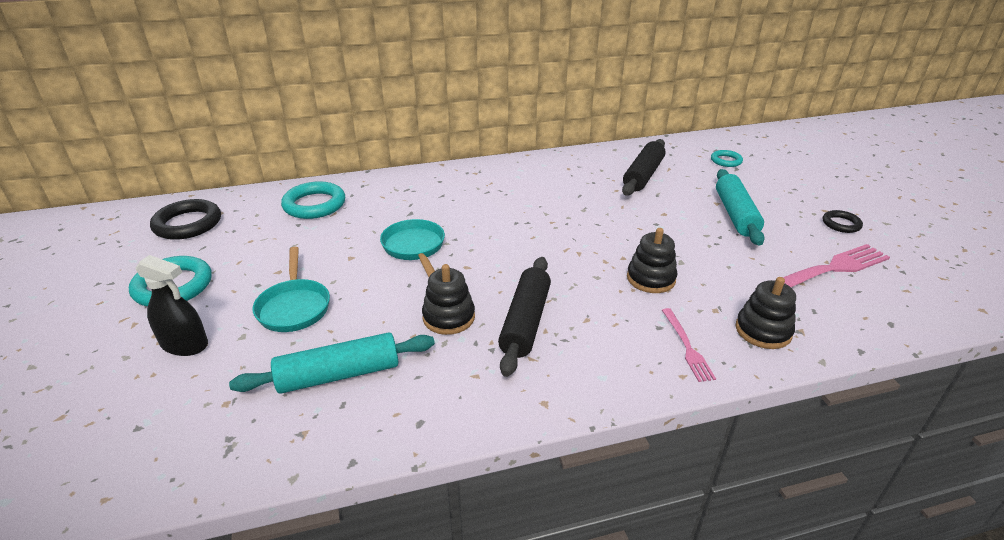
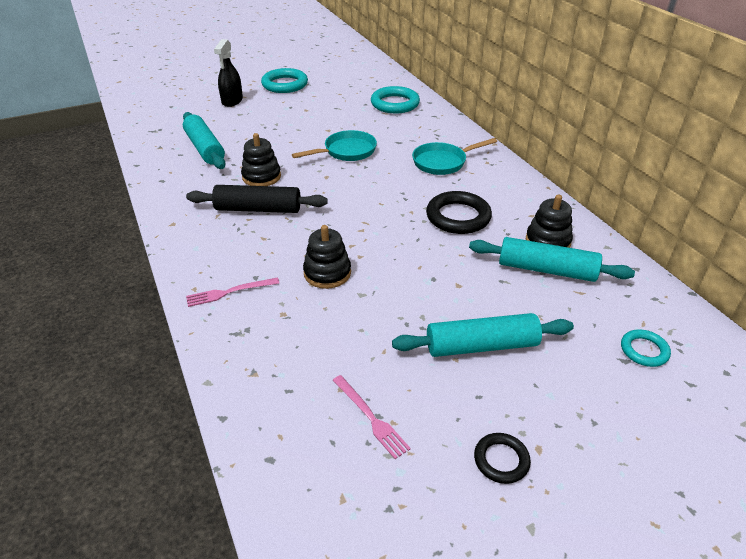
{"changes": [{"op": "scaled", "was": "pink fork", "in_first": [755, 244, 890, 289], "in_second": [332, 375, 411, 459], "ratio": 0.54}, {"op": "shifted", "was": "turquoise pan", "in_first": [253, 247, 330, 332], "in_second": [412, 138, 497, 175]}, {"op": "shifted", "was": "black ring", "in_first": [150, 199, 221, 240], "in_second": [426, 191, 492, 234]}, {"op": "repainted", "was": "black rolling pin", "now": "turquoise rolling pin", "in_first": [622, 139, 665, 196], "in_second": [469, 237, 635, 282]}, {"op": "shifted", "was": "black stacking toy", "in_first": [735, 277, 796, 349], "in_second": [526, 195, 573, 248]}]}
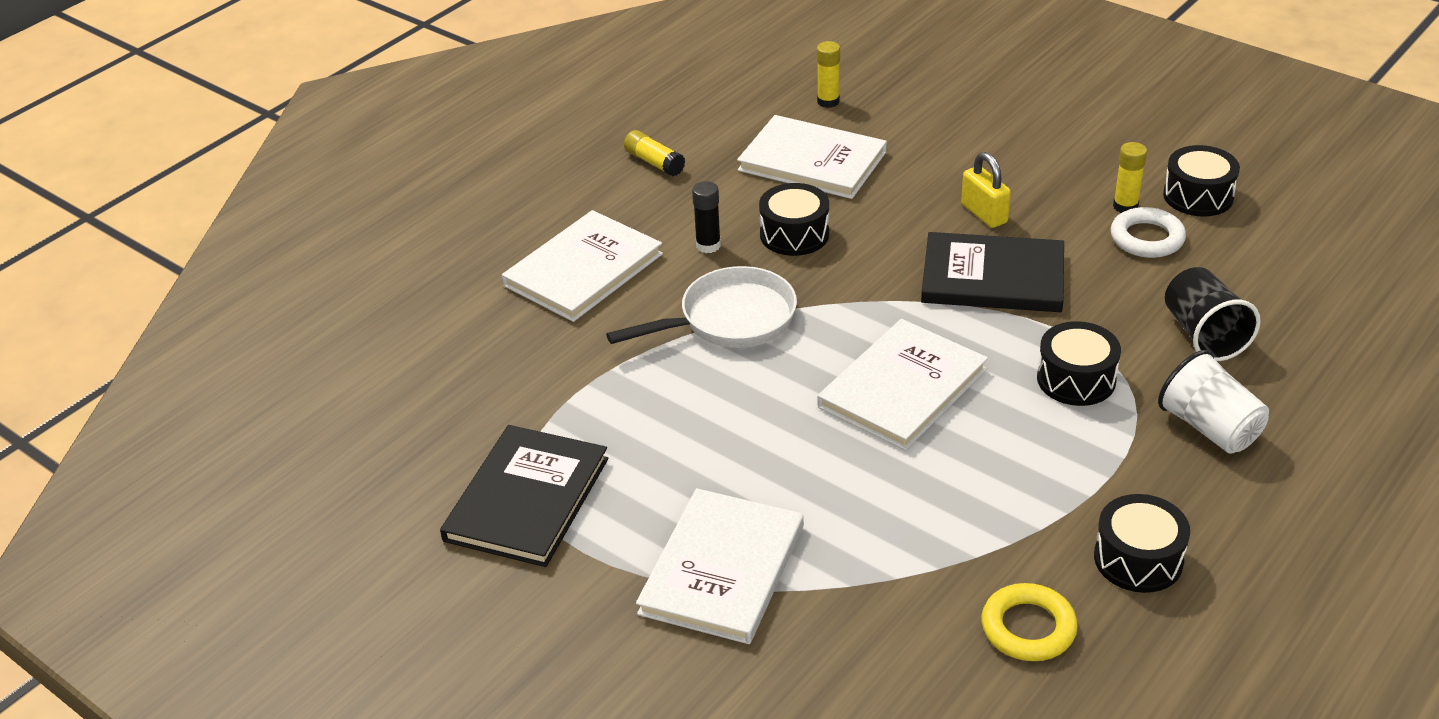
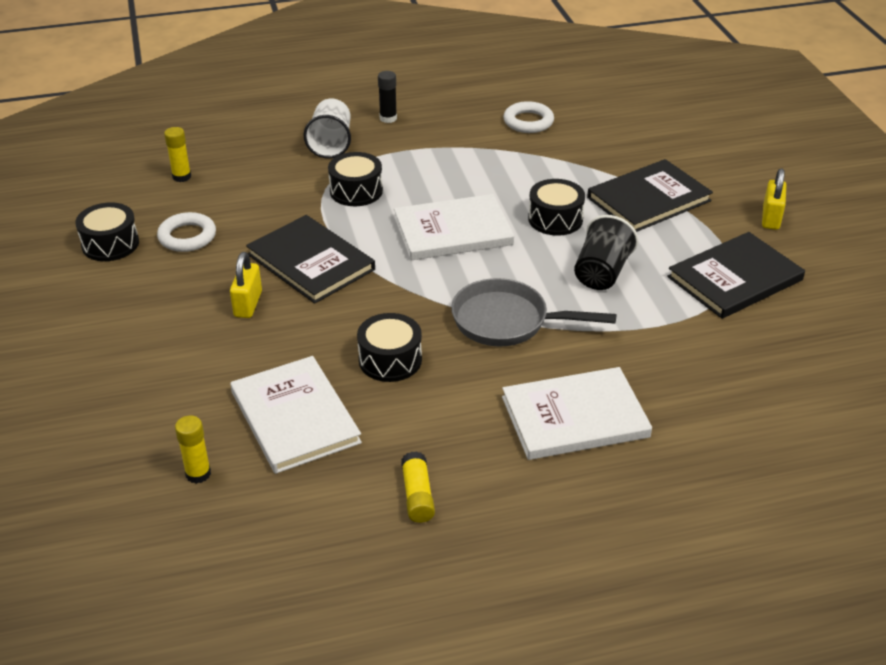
{"changes": [{"op": "shifted", "was": "yellow glue stick", "in_first": [1113, 142, 1147, 213], "in_second": [164, 127, 191, 182]}, {"op": "shifted", "was": "black glue stick", "in_first": [692, 181, 721, 253], "in_second": [378, 71, 397, 123]}, {"op": "repainted", "was": "white pan", "now": "grey pan", "in_first": [606, 266, 797, 348], "in_second": [451, 278, 616, 346]}, {"op": "repainted", "was": "yellow ring", "now": "white ring", "in_first": [982, 583, 1078, 661], "in_second": [503, 101, 554, 133]}, {"op": "shifted", "was": "black drum", "in_first": [1094, 494, 1190, 593], "in_second": [528, 179, 585, 236]}, {"op": "shifted", "was": "black cup", "in_first": [1165, 267, 1261, 361], "in_second": [574, 215, 638, 290]}, {"op": "repainted", "was": "white book", "now": "black book", "in_first": [636, 488, 804, 644], "in_second": [587, 159, 713, 232]}, {"op": "new", "now": "yellow padlock", "in_second": [762, 168, 786, 230]}]}
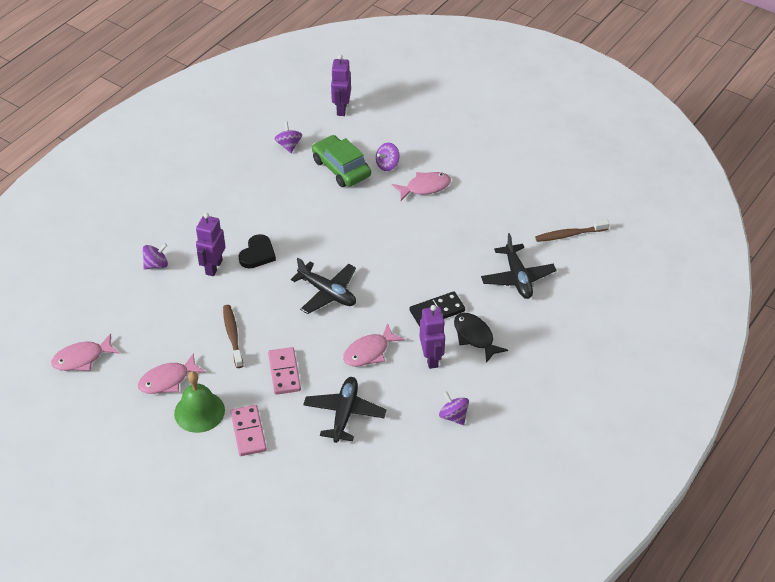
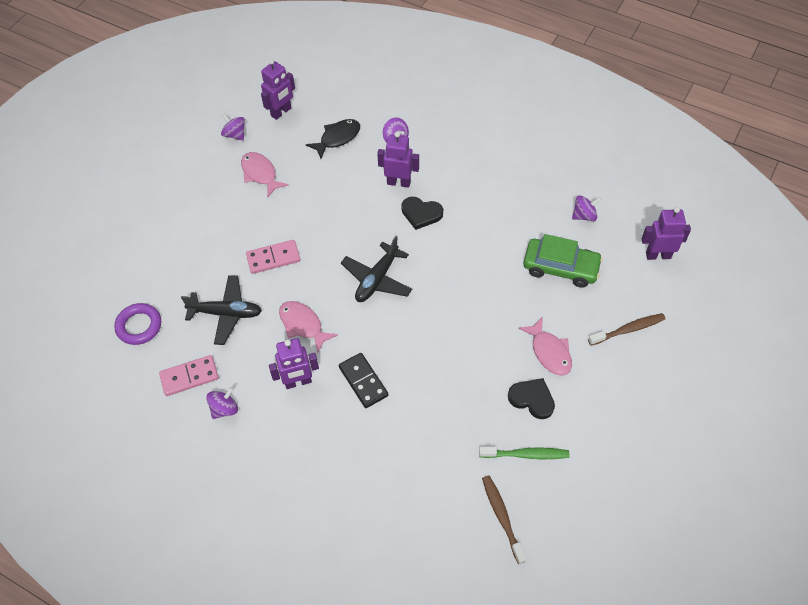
{"changes": [{"op": "new", "now": "purple ring", "in_second": [114, 303, 161, 345]}, {"op": "shifted", "was": "pink domino", "in_first": [231, 405, 267, 456], "in_second": [159, 355, 219, 396]}, {"op": "shifted", "was": "purple spinning top", "in_first": [376, 143, 400, 171], "in_second": [221, 113, 245, 141]}, {"op": "swapped", "was": "pink fish", "now": "purple robot", "in_first": [51, 333, 120, 371], "in_second": [261, 59, 295, 120]}, {"op": "shifted", "was": "black fish", "in_first": [454, 313, 508, 363], "in_second": [306, 119, 360, 159]}, {"op": "new", "now": "green toothbrush", "in_second": [479, 447, 569, 459]}, {"op": "new", "now": "black heart", "in_second": [508, 378, 555, 419]}, {"op": "rotated", "was": "green car", "in_first": [312, 135, 371, 187], "in_second": [524, 234, 603, 288], "clockwise": 60}, {"op": "shifted", "was": "brown toothbrush", "in_first": [223, 305, 243, 368], "in_second": [588, 313, 665, 346]}, {"op": "gone", "was": "green bell", "in_first": [174, 371, 225, 433]}, {"op": "gone", "was": "black plane", "in_first": [481, 233, 556, 299]}]}
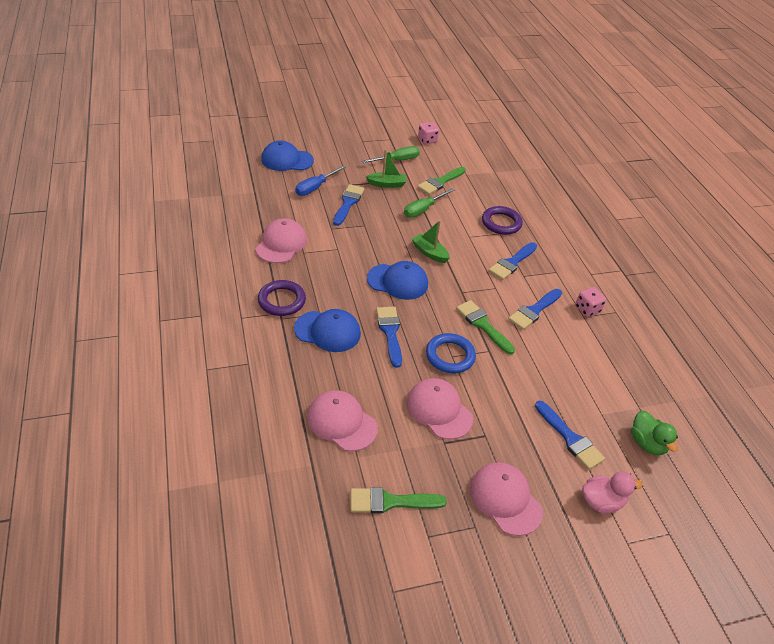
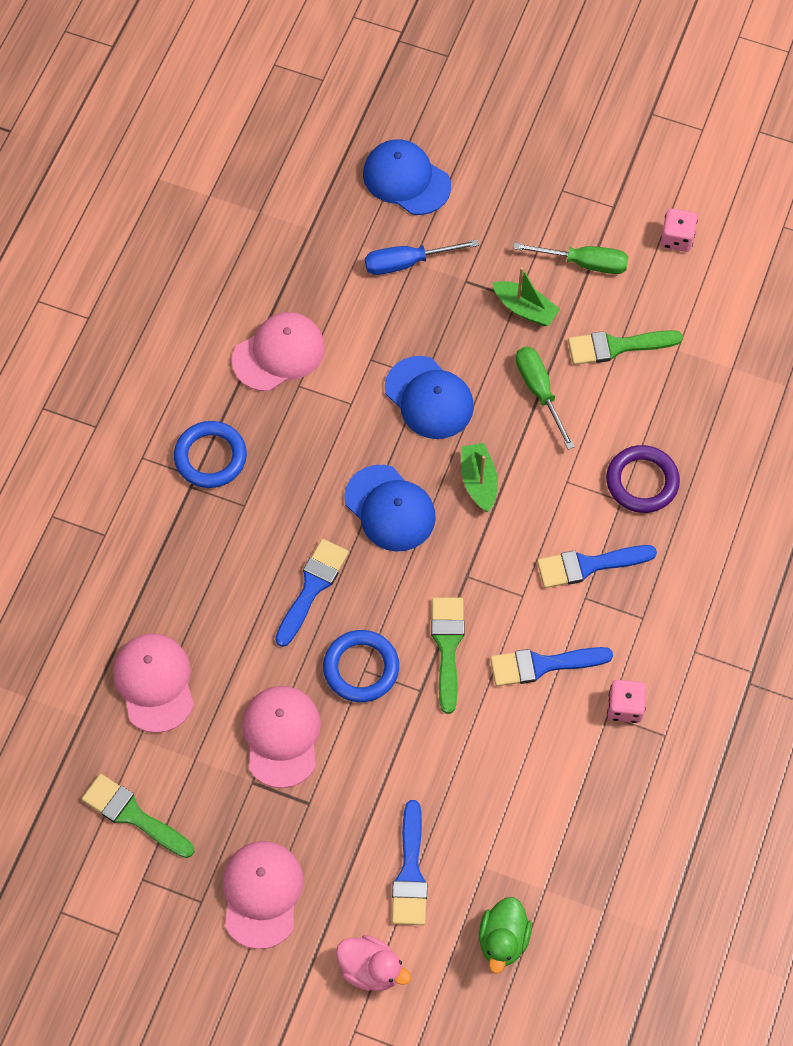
{"changes": [{"op": "repainted", "was": "purple ring", "now": "blue ring", "in_first": [258, 280, 306, 316], "in_second": [174, 421, 247, 488]}, {"op": "shifted", "was": "blue cap", "in_first": [294, 309, 361, 352], "in_second": [385, 356, 474, 439]}, {"op": "rotated", "was": "green screwdriver", "in_first": [404, 188, 454, 218], "in_second": [516, 347, 575, 450], "clockwise": 75}, {"op": "gone", "was": "blue brush", "in_first": [333, 184, 364, 226]}]}
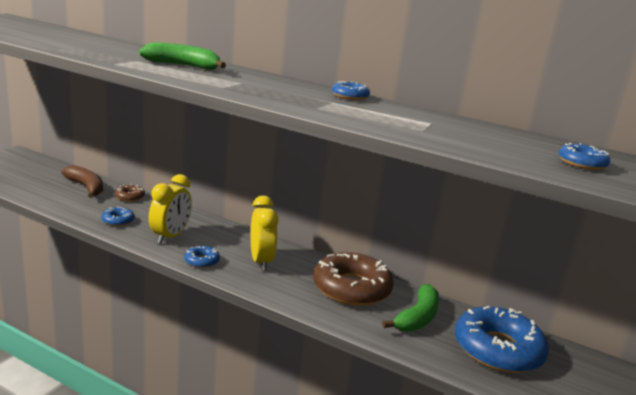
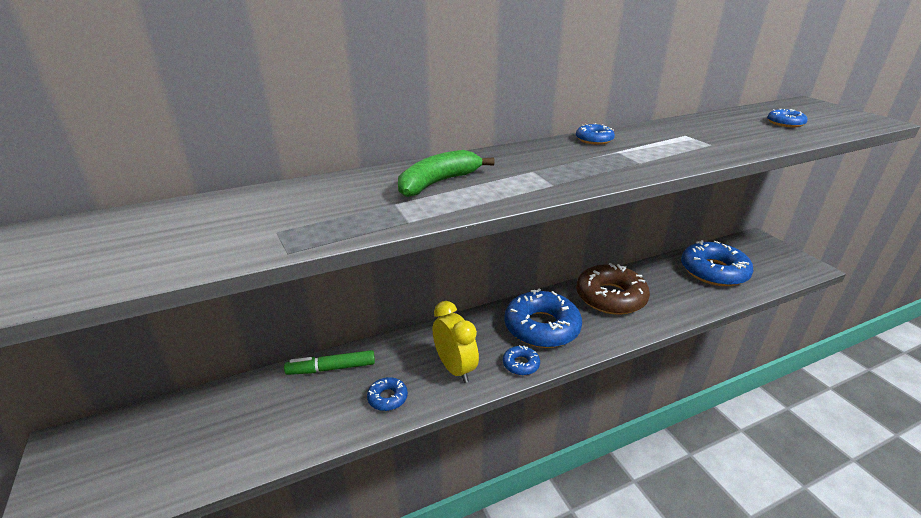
{"changes": [{"op": "swapped", "was": "brown donut", "now": "green marker", "in_first": [115, 184, 145, 202], "in_second": [284, 350, 375, 375]}, {"op": "swapped", "was": "yellow clock", "now": "blue donut", "in_first": [251, 196, 279, 271], "in_second": [504, 289, 582, 348]}, {"op": "gone", "was": "brown banana", "in_first": [61, 165, 103, 198]}, {"op": "gone", "was": "green banana", "in_first": [382, 284, 439, 332]}]}
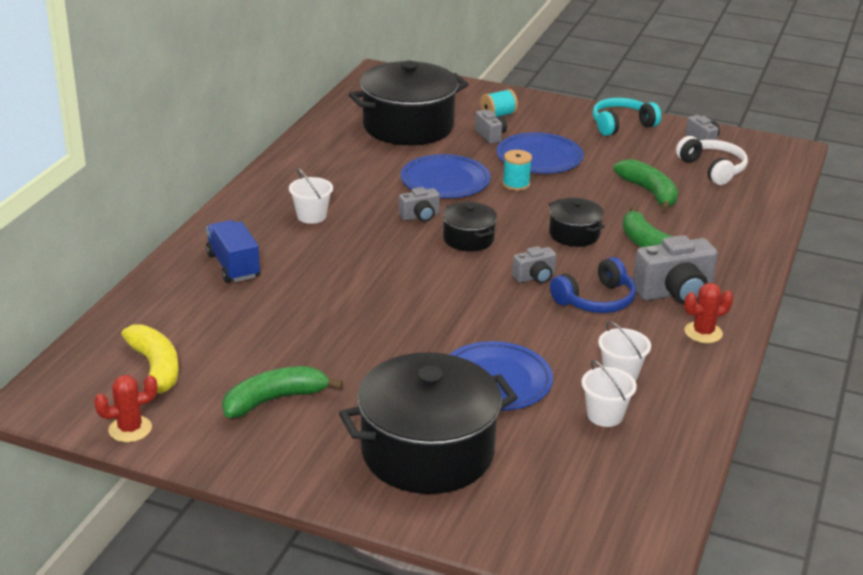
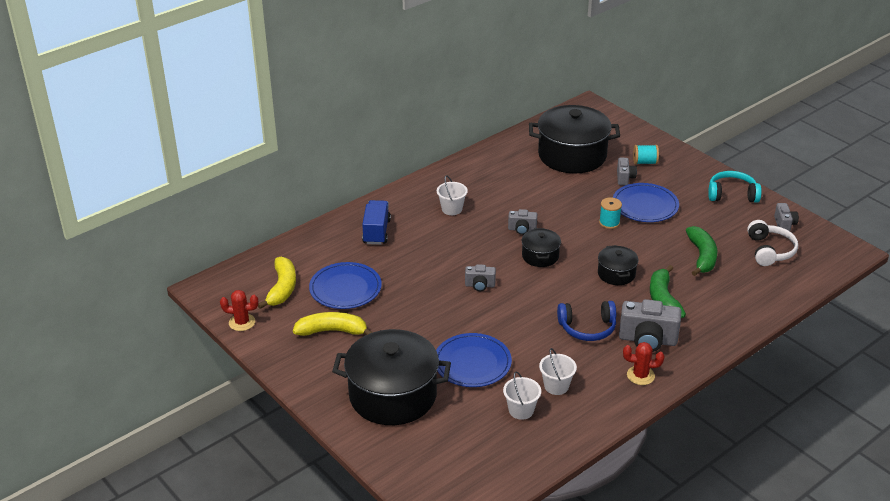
{"changes": [{"op": "repainted", "was": "green banana", "now": "yellow banana", "in_first": [222, 366, 343, 418], "in_second": [293, 312, 373, 336]}, {"op": "shifted", "was": "blue plate", "in_first": [401, 154, 490, 198], "in_second": [309, 262, 382, 309]}, {"op": "shifted", "was": "grey camera", "in_first": [512, 246, 556, 284], "in_second": [465, 264, 496, 291]}]}
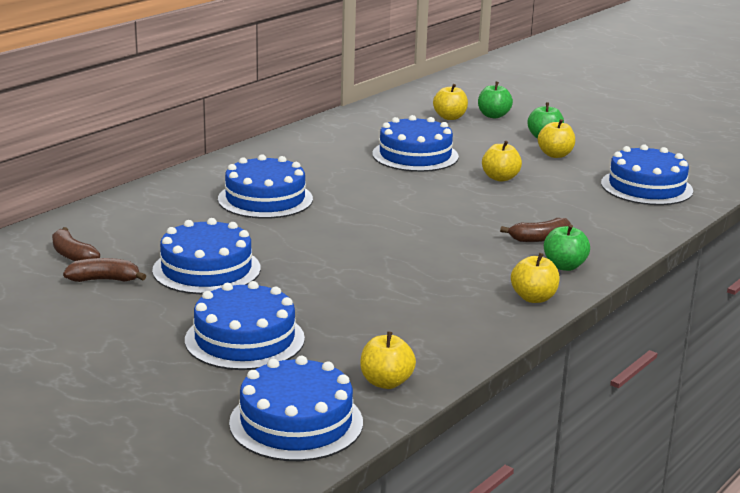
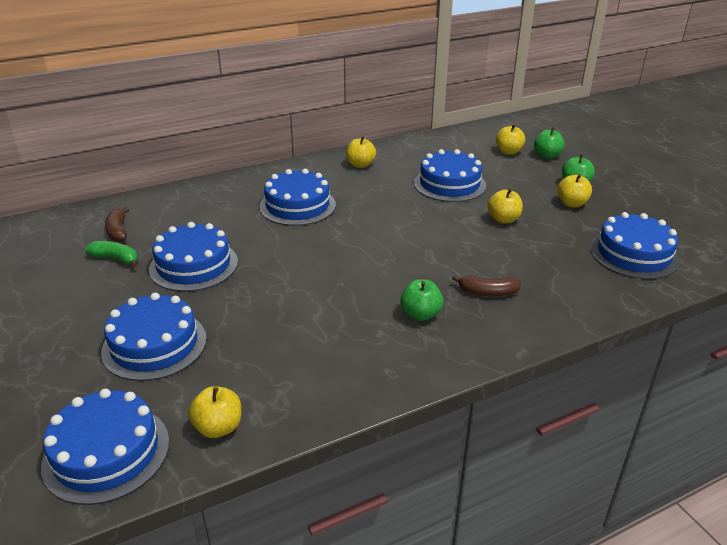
{"changes": [{"op": "repainted", "was": "brown banana", "now": "green banana", "in_first": [63, 258, 146, 282], "in_second": [85, 241, 138, 267]}, {"op": "shifted", "was": "yellow apple", "in_first": [511, 253, 560, 303], "in_second": [346, 136, 376, 168]}, {"op": "shifted", "was": "green apple", "in_first": [544, 224, 590, 271], "in_second": [400, 279, 444, 321]}]}
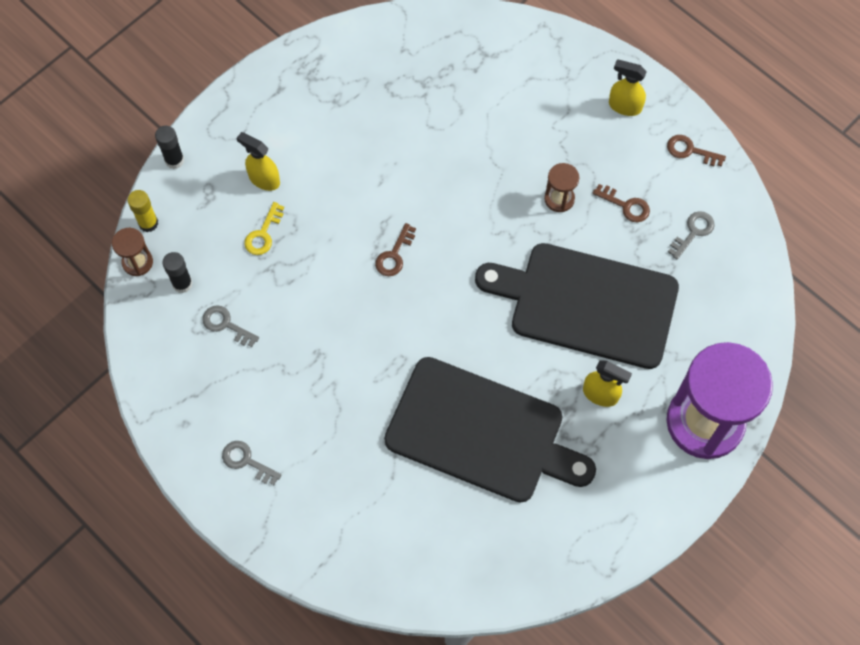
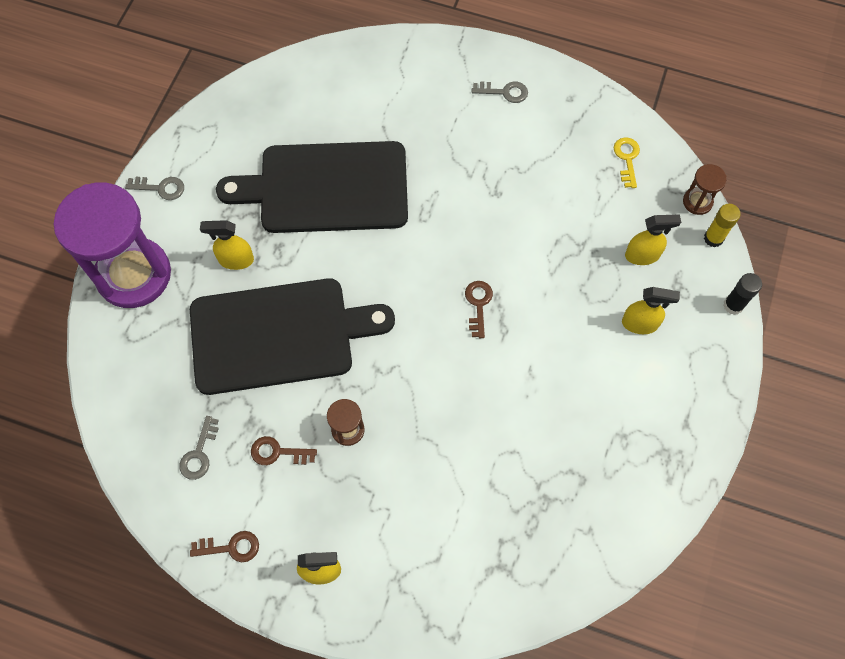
{"changes": [{"op": "shifted", "was": "grey key", "in_first": [202, 305, 259, 347], "in_second": [125, 177, 184, 200]}, {"op": "shifted", "was": "yellow key", "in_first": [244, 202, 284, 255], "in_second": [614, 137, 640, 188]}, {"op": "new", "now": "yellow spray bottle", "in_second": [625, 214, 681, 265]}, {"op": "gone", "was": "black glue stick", "in_first": [162, 252, 193, 293]}]}
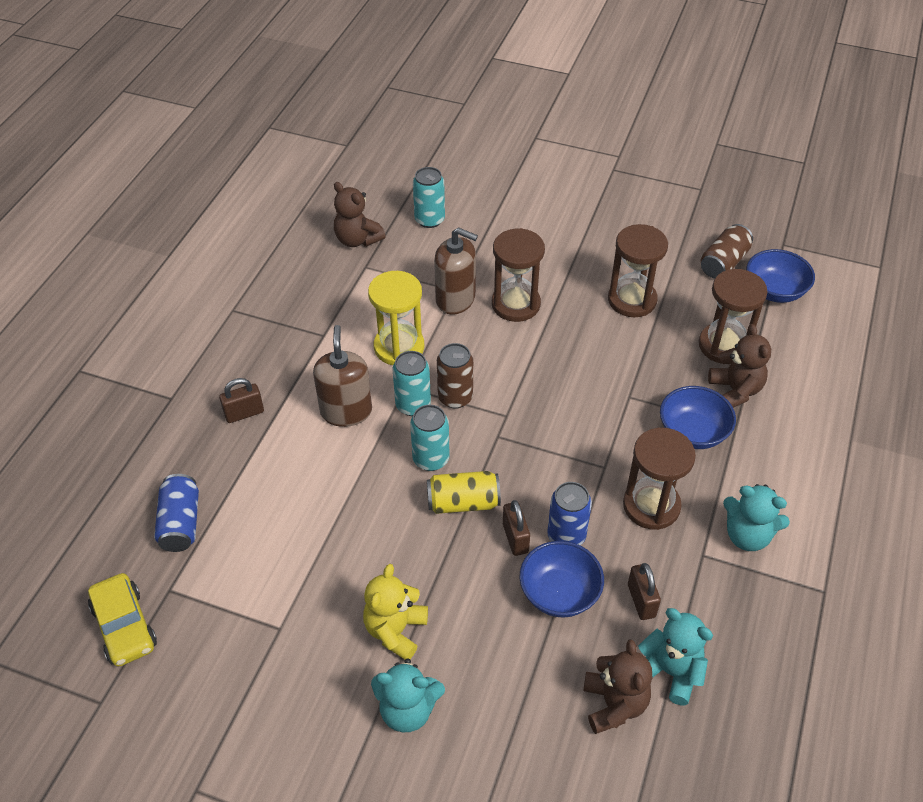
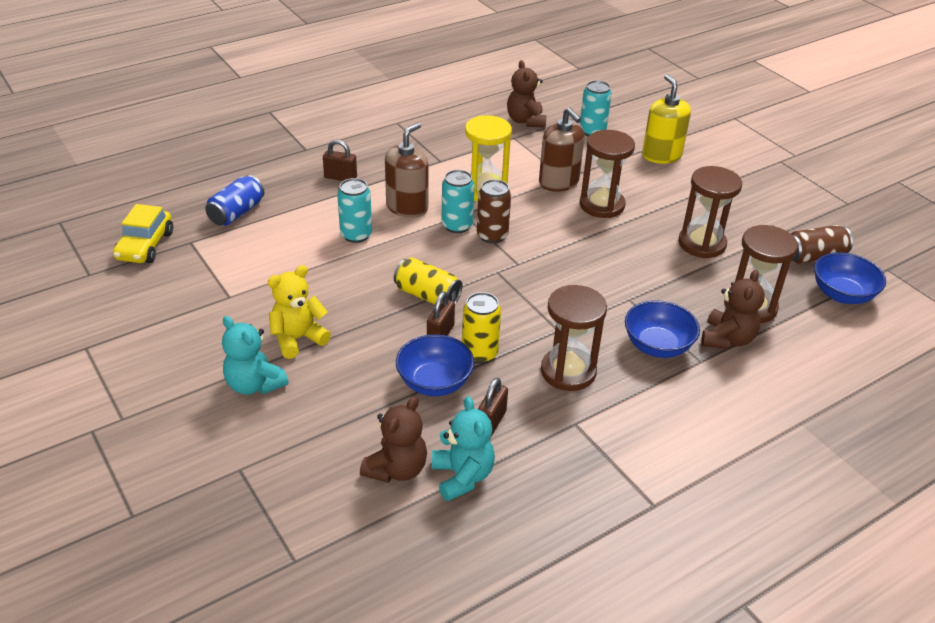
{"changes": [{"op": "shifted", "was": "turquoise can", "in_first": [410, 405, 450, 471], "in_second": [337, 178, 372, 243]}, {"op": "repainted", "was": "blue can", "now": "yellow can", "in_first": [547, 482, 592, 545], "in_second": [462, 292, 501, 364]}, {"op": "new", "now": "yellow soap dispenser", "in_second": [642, 74, 691, 164]}, {"op": "gone", "was": "turquoise teddy bear", "in_first": [723, 484, 790, 551]}]}
